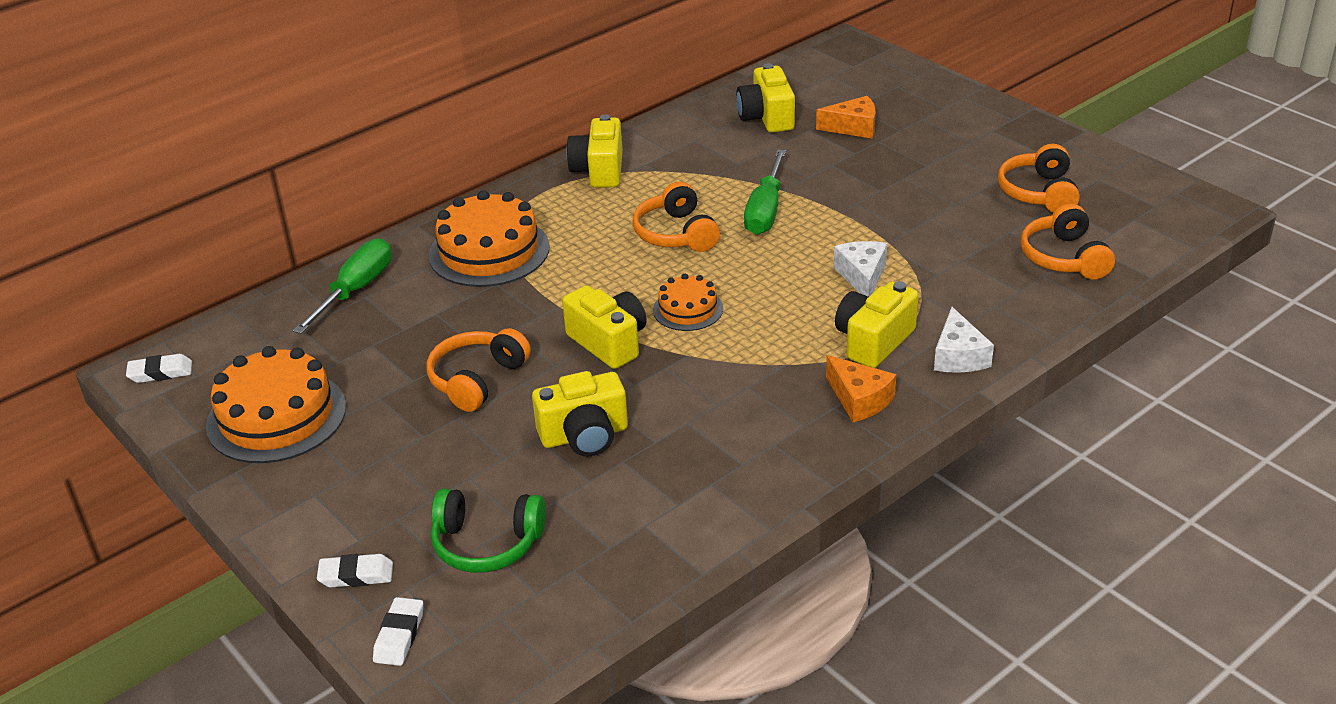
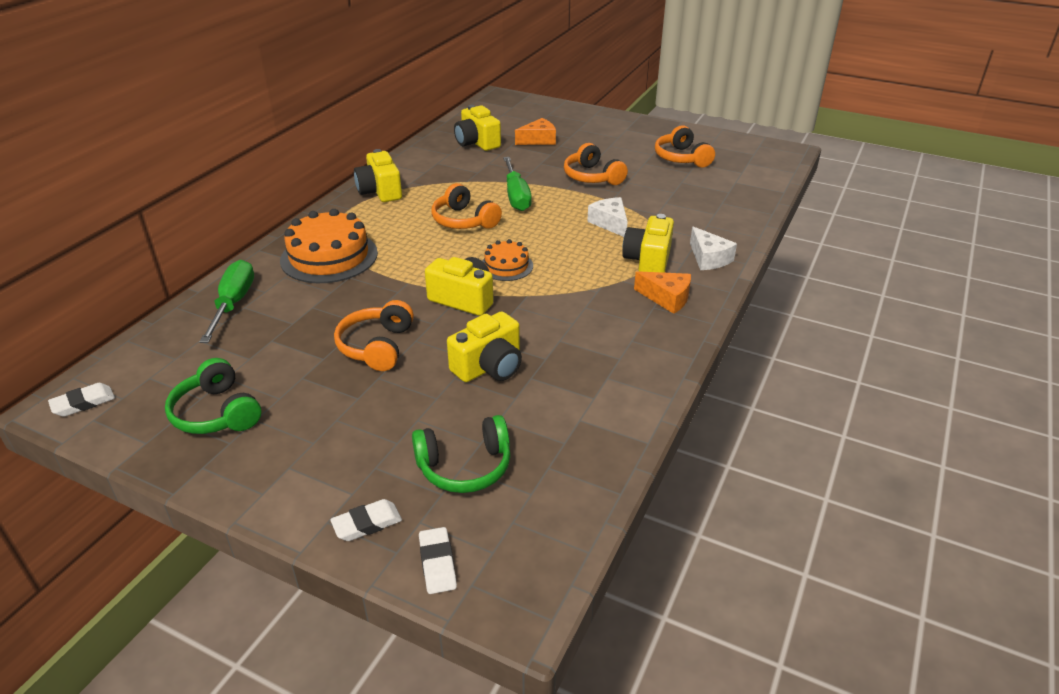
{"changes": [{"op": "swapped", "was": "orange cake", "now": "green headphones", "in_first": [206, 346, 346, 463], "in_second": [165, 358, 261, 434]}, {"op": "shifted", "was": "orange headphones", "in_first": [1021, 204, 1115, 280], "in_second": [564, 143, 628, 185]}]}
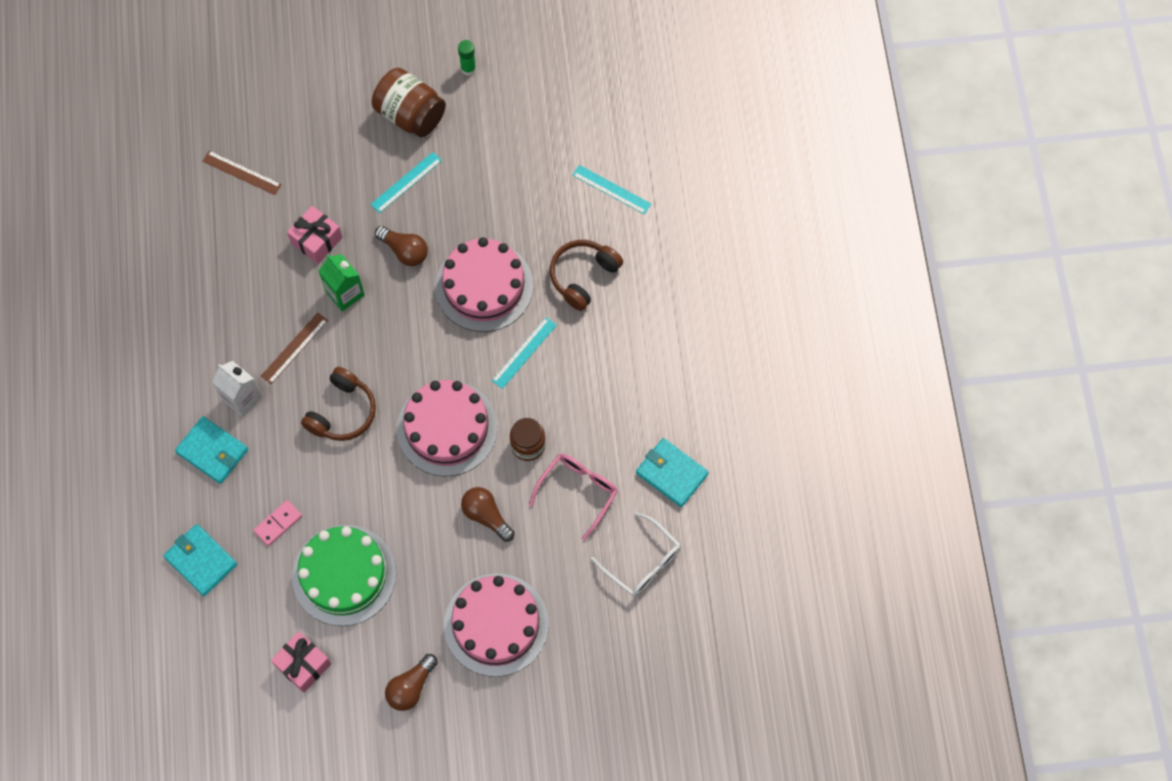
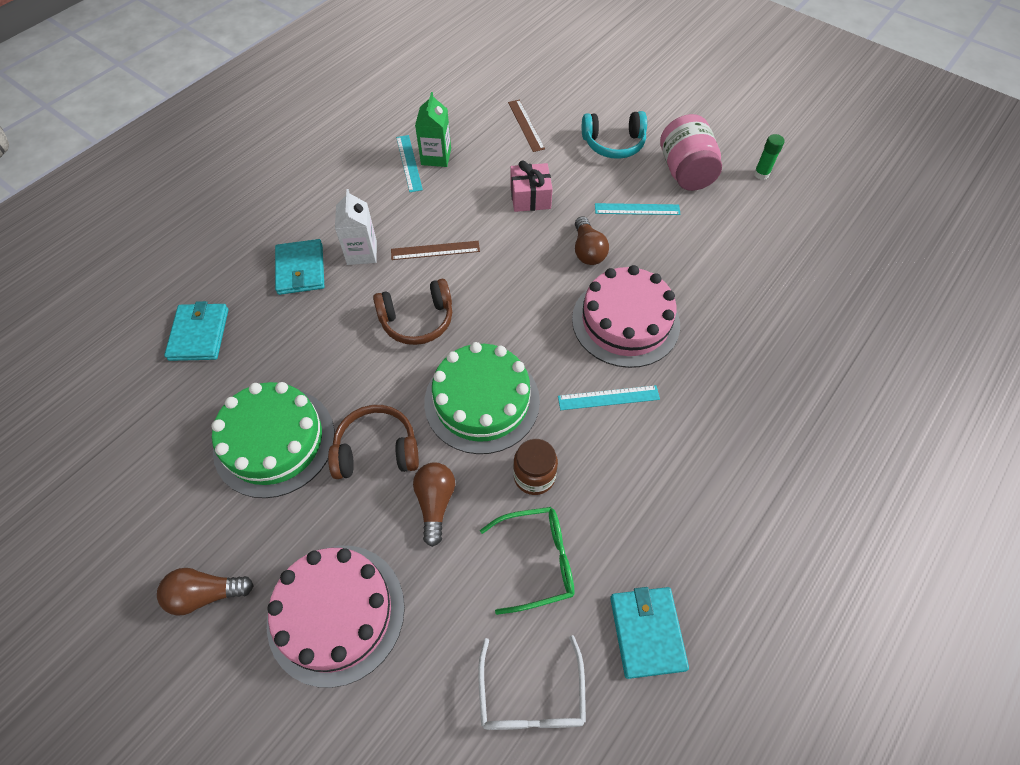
{"changes": [{"op": "shifted", "was": "brown headphones", "in_first": [550, 240, 623, 311], "in_second": [328, 405, 419, 479]}, {"op": "shifted", "was": "turquoise ruler", "in_first": [572, 165, 651, 215], "in_second": [396, 135, 423, 192]}, {"op": "shifted", "was": "green carton", "in_first": [319, 254, 365, 311], "in_second": [415, 92, 451, 167]}, {"op": "repainted", "was": "pink cake", "now": "green cake", "in_first": [397, 380, 498, 476], "in_second": [424, 342, 540, 454]}, {"op": "repainted", "was": "pink glasses", "now": "green glasses", "in_first": [529, 454, 618, 541], "in_second": [480, 507, 574, 615]}, {"op": "new", "now": "turquoise headphones", "in_second": [582, 111, 647, 159]}, {"op": "repainted", "was": "brown jar", "now": "pink jar", "in_first": [372, 68, 446, 138], "in_second": [660, 114, 722, 191]}, {"op": "gone", "was": "pink domino", "in_first": [253, 500, 302, 546]}, {"op": "gone", "was": "pink gift", "in_first": [271, 631, 331, 693]}]}
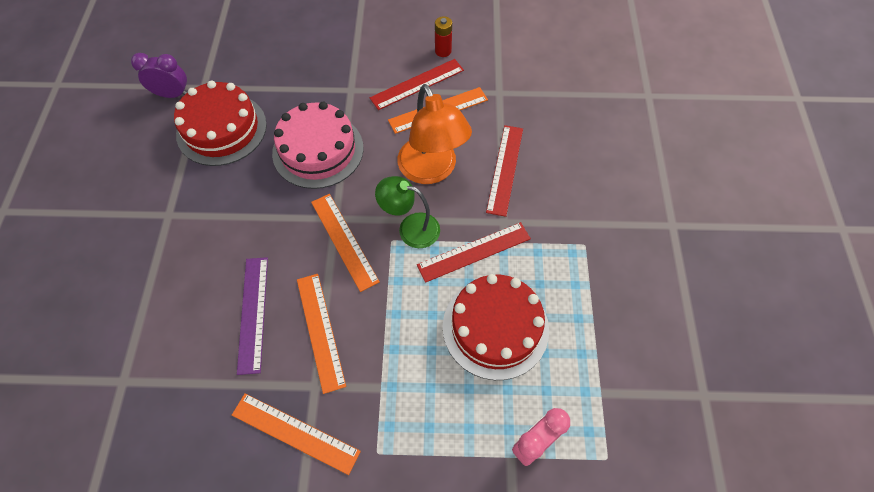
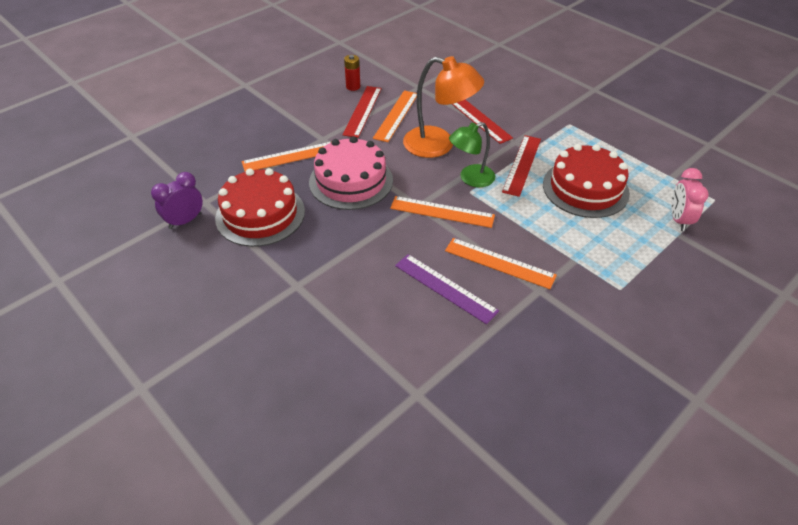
{"changes": [{"op": "shifted", "was": "orange ruler", "in_first": [232, 393, 361, 475], "in_second": [242, 142, 331, 172]}]}
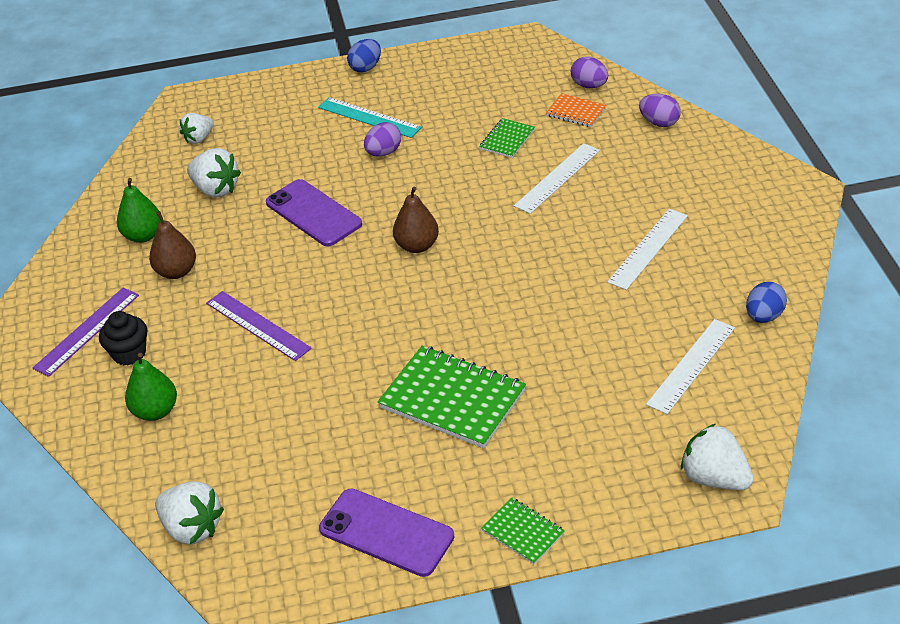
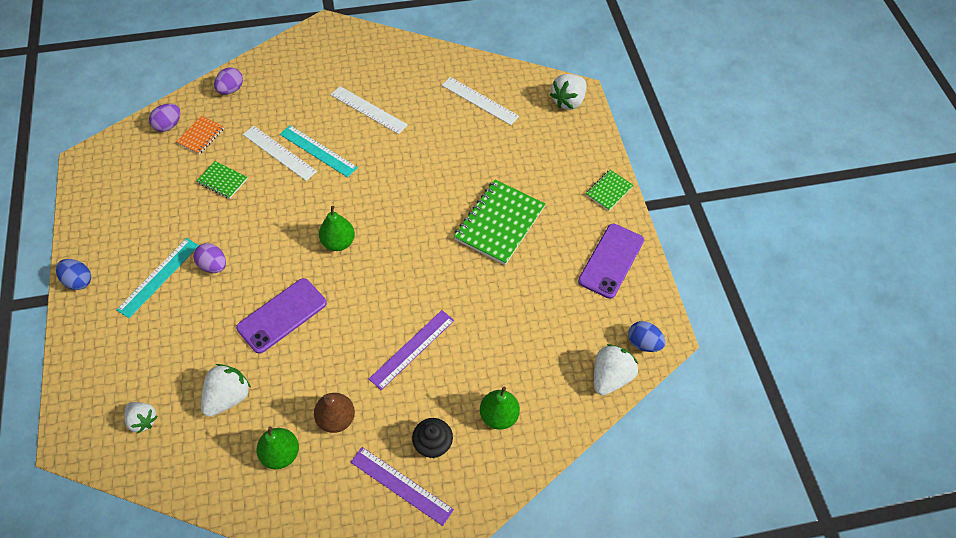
{"changes": [{"op": "new", "now": "turquoise ruler", "in_second": [280, 125, 358, 177]}, {"op": "repainted", "was": "brown pear", "now": "green pear", "in_first": [393, 186, 439, 253], "in_second": [319, 206, 355, 251]}, {"op": "shifted", "was": "blue egg", "in_first": [746, 282, 787, 323], "in_second": [628, 321, 666, 352]}]}
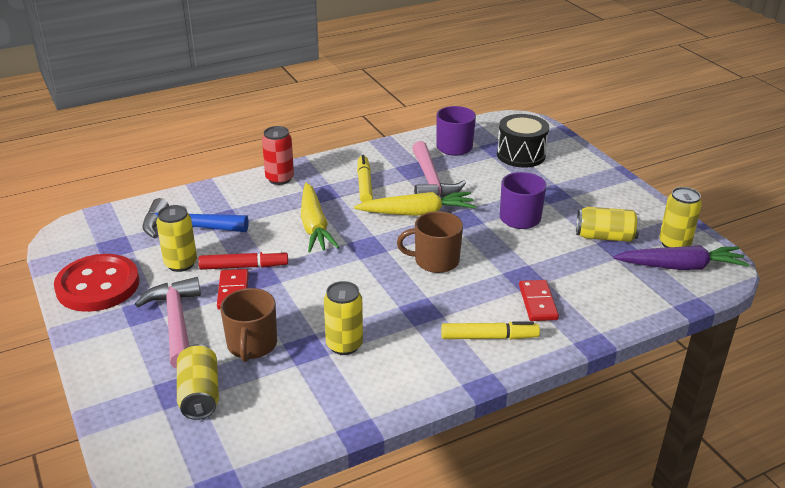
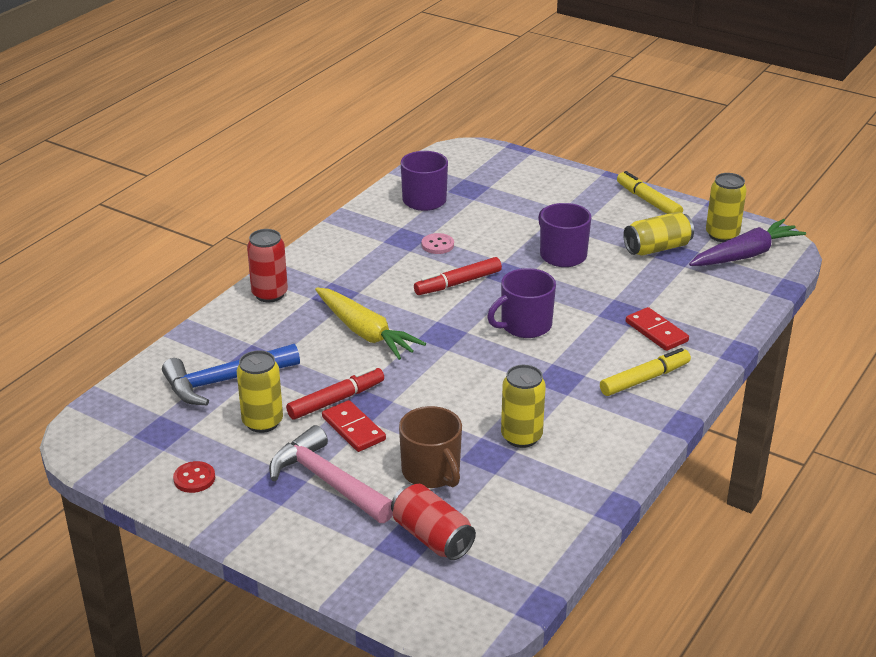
{"changes": [{"op": "scaled", "was": "red button", "in_first": [54, 254, 140, 312], "in_second": [173, 461, 215, 493], "ratio": 0.4}, {"op": "repainted", "was": "yellow can", "now": "red can", "in_first": [177, 344, 219, 420], "in_second": [391, 484, 476, 560]}, {"op": "swapped", "was": "yellow carrot", "now": "red marker", "in_first": [354, 192, 476, 216], "in_second": [414, 257, 502, 295]}, {"op": "swapped", "was": "pink hammer", "now": "pink button", "in_first": [412, 141, 466, 198], "in_second": [422, 233, 454, 254]}, {"op": "repainted", "was": "brown mug", "now": "purple mug", "in_first": [397, 211, 463, 273], "in_second": [487, 268, 556, 338]}, {"op": "shifted", "was": "yellow marker", "in_first": [357, 155, 373, 203], "in_second": [617, 171, 683, 214]}, {"op": "gone", "was": "black drum", "in_first": [497, 114, 549, 168]}]}
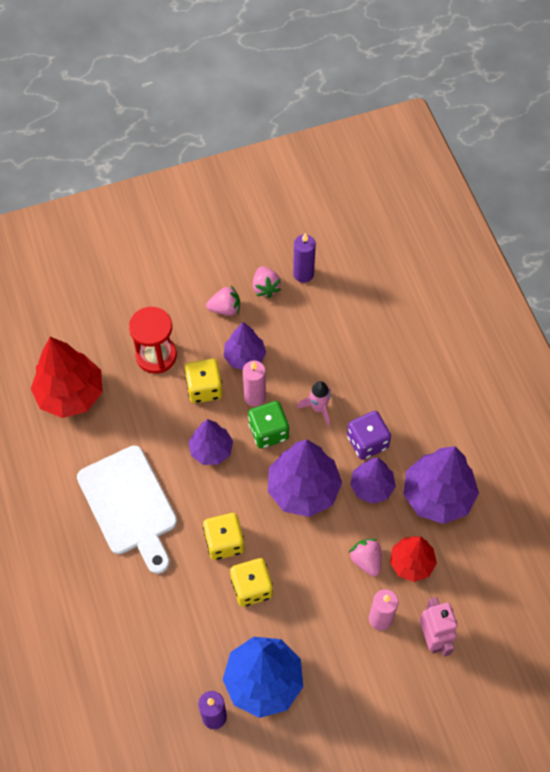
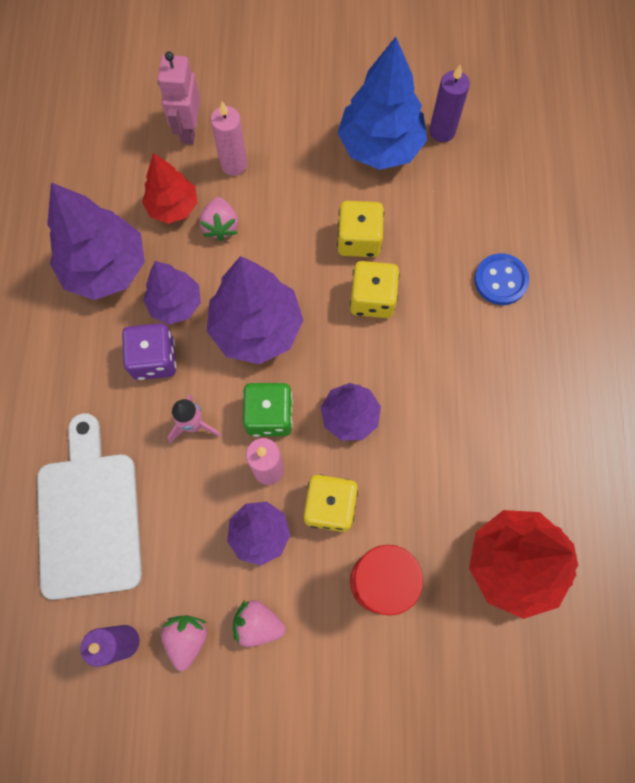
{"changes": [{"op": "shifted", "was": "white cutting board", "in_first": [77, 445, 177, 574], "in_second": [37, 413, 142, 599]}, {"op": "new", "now": "blue button", "in_second": [474, 253, 529, 305]}]}
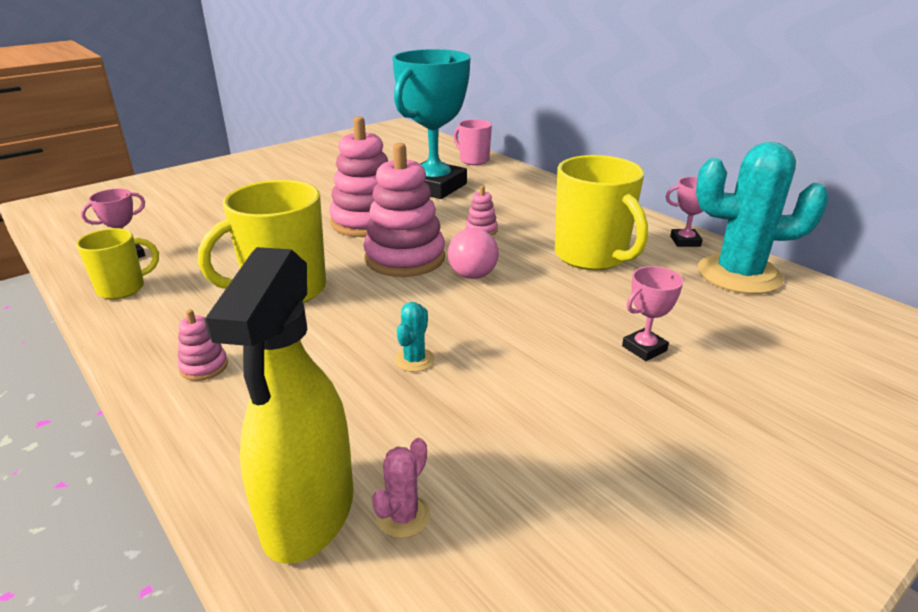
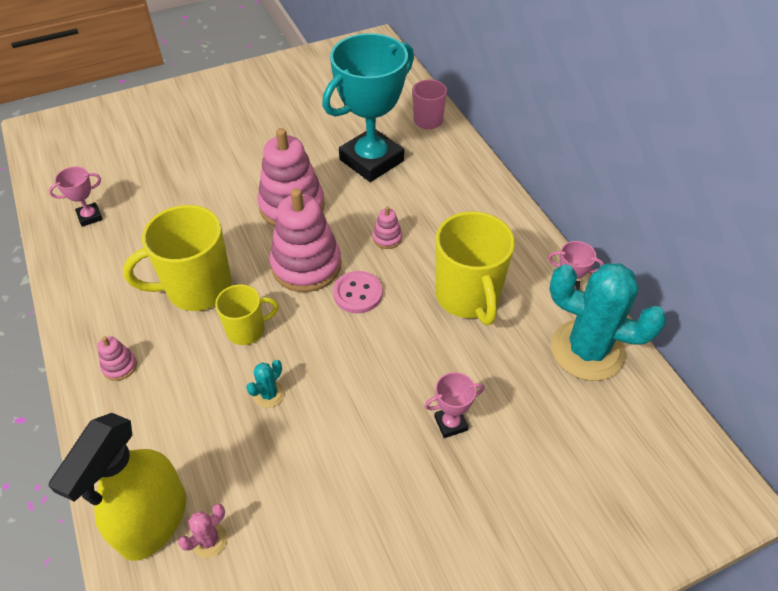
{"changes": [{"op": "shifted", "was": "yellow mug", "in_first": [76, 228, 159, 299], "in_second": [215, 284, 279, 345]}, {"op": "swapped", "was": "pink light bulb", "now": "pink button", "in_first": [448, 228, 499, 279], "in_second": [333, 271, 383, 313]}]}
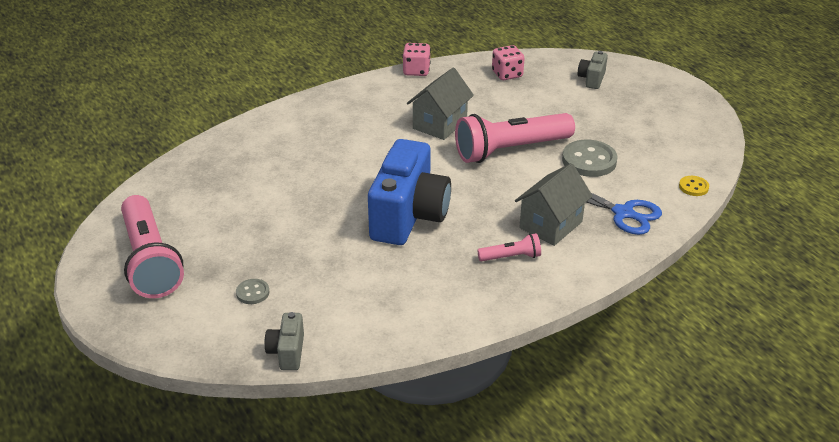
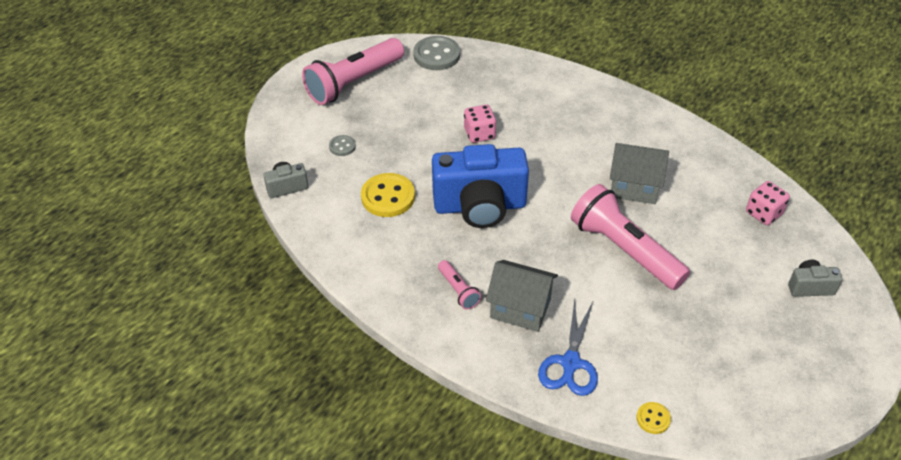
{"changes": [{"op": "new", "now": "yellow button", "in_second": [361, 173, 415, 217]}, {"op": "shifted", "was": "grey button", "in_first": [562, 140, 618, 177], "in_second": [413, 36, 460, 70]}, {"op": "shifted", "was": "pink dice", "in_first": [402, 43, 431, 76], "in_second": [464, 105, 496, 143]}]}
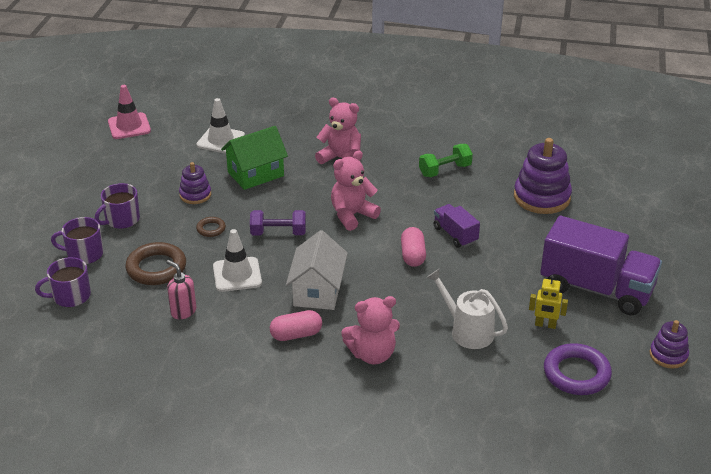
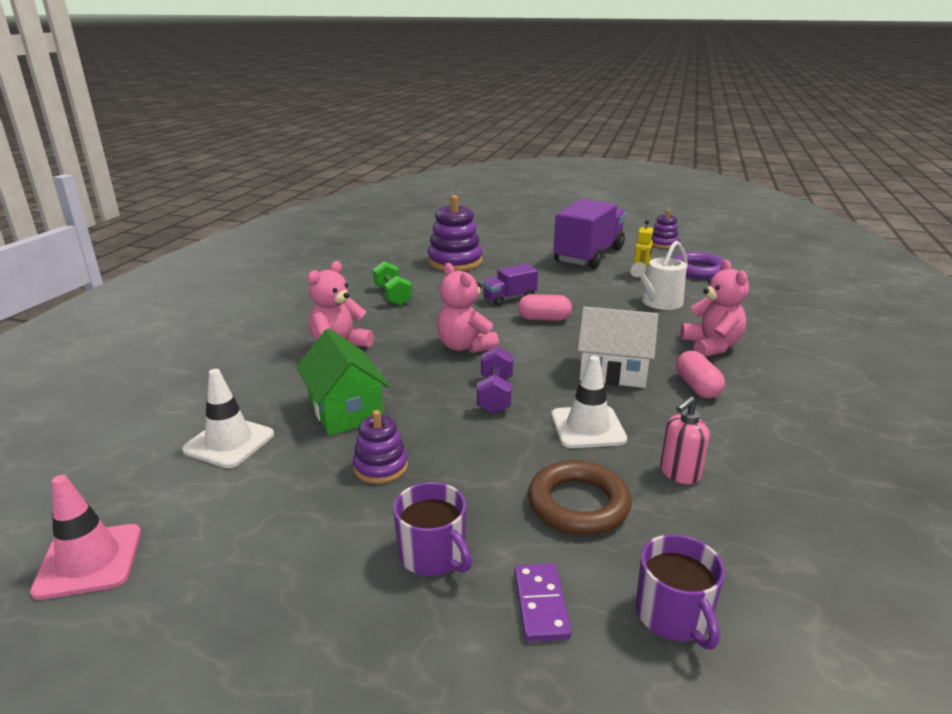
{"changes": [{"op": "swapped", "was": "purple mug", "now": "purple domino", "in_first": [51, 217, 103, 264], "in_second": [514, 563, 571, 642]}, {"op": "gone", "was": "brown ring", "in_first": [196, 217, 226, 237]}]}
